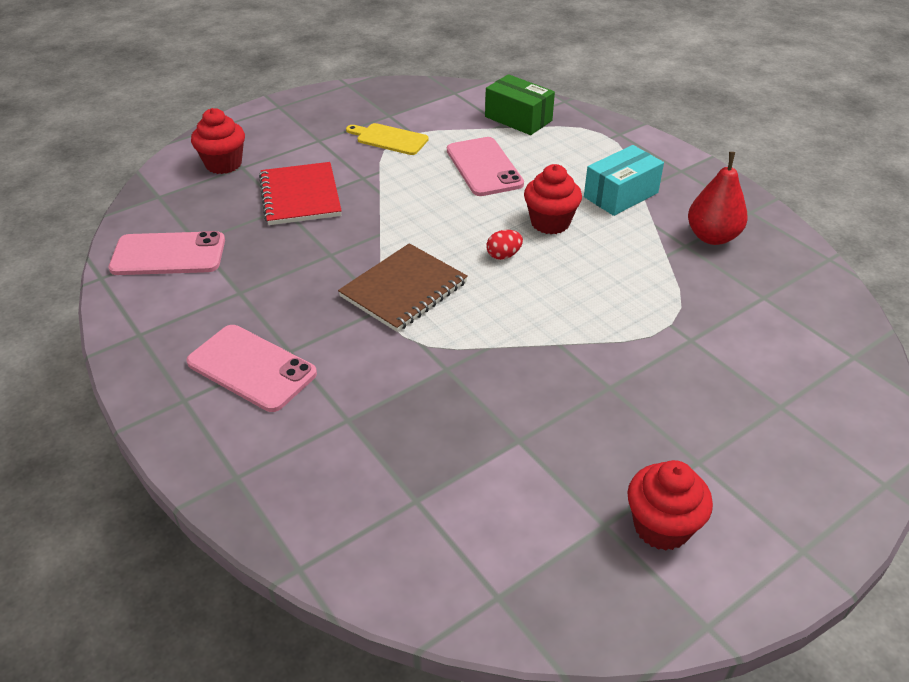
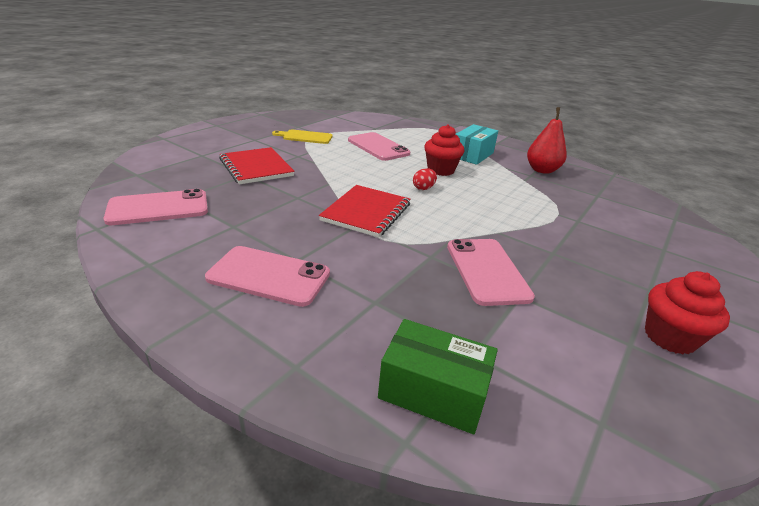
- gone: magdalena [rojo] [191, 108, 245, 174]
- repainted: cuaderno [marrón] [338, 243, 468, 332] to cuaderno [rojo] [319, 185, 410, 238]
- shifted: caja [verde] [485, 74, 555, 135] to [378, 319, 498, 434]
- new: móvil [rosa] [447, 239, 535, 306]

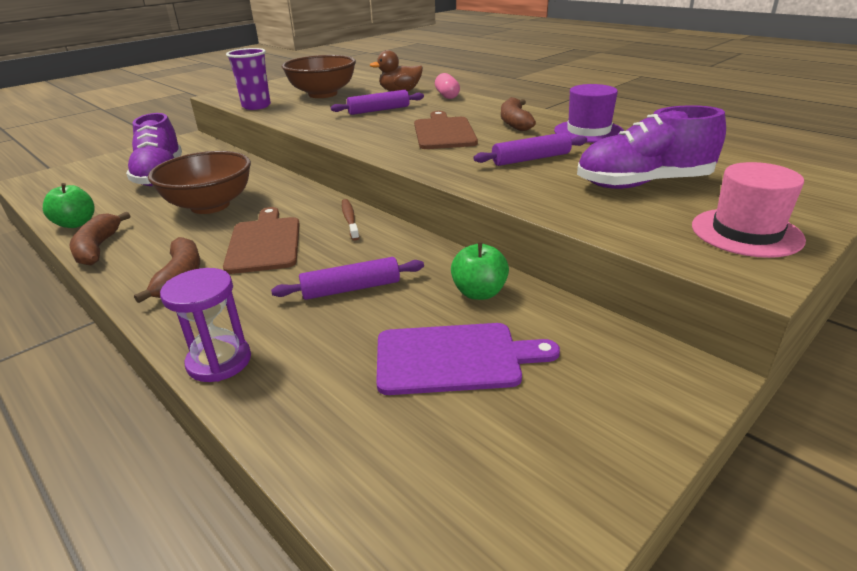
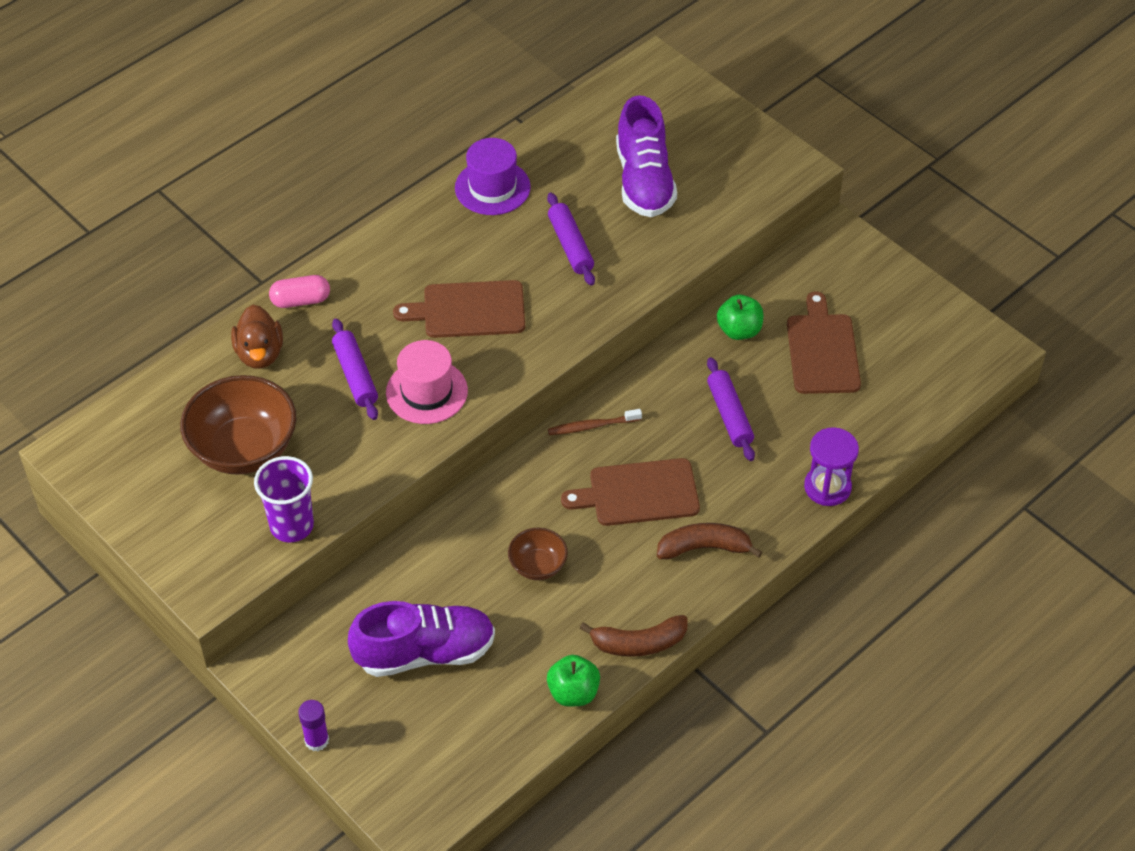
- scaled: cuenco [marrón] [148, 151, 251, 214] = [508, 528, 568, 580] x0.52
- repainted: tabla de cortar [morado] [376, 323, 560, 395] to tabla de cortar [marrón] [787, 291, 861, 394]
- gone: plátano [marrón] [501, 97, 536, 131]
- shifted: sombrero [rosa] [692, 162, 806, 258] to [386, 340, 468, 424]
- new: barra de pegamento [morado] [298, 700, 329, 751]

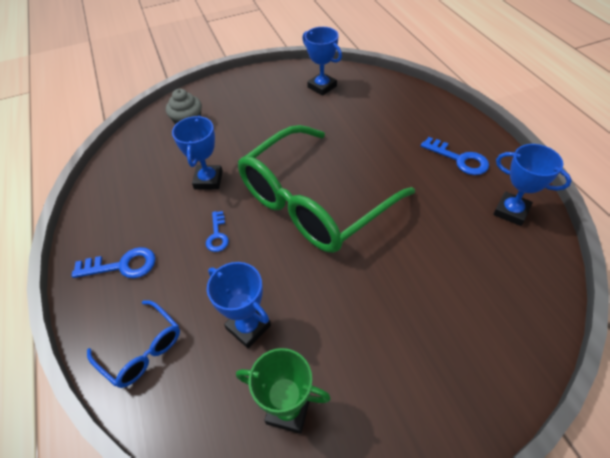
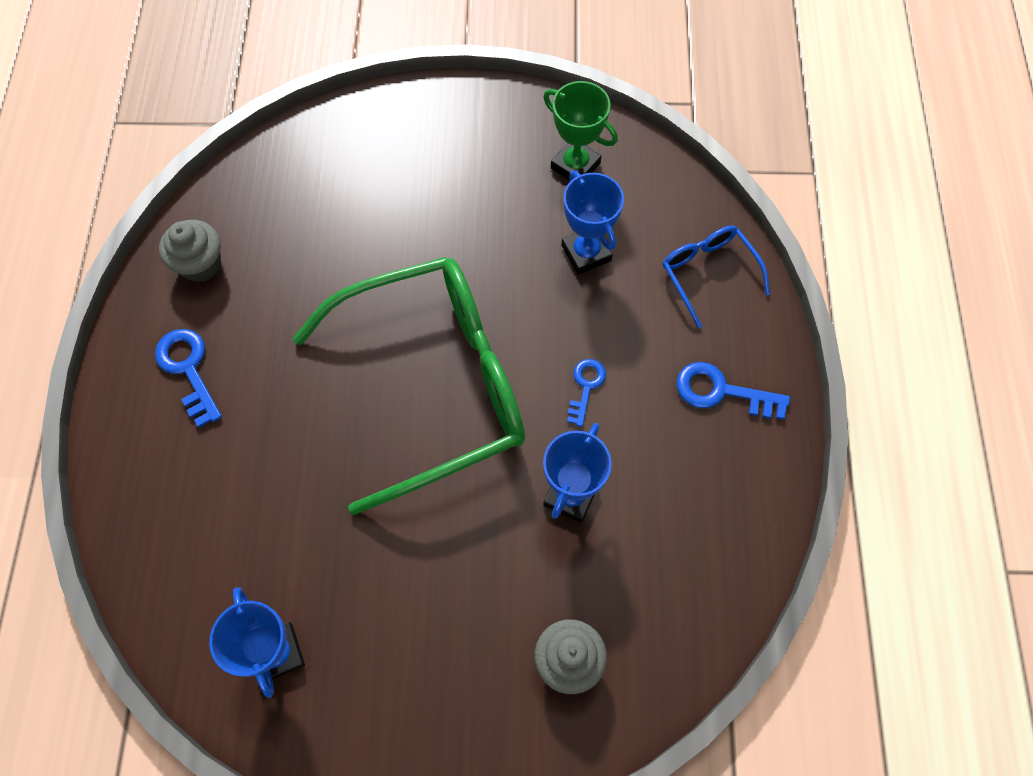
- swapped: trofeo [azul] [493, 144, 572, 226] to magdalena [gris] [159, 220, 221, 282]

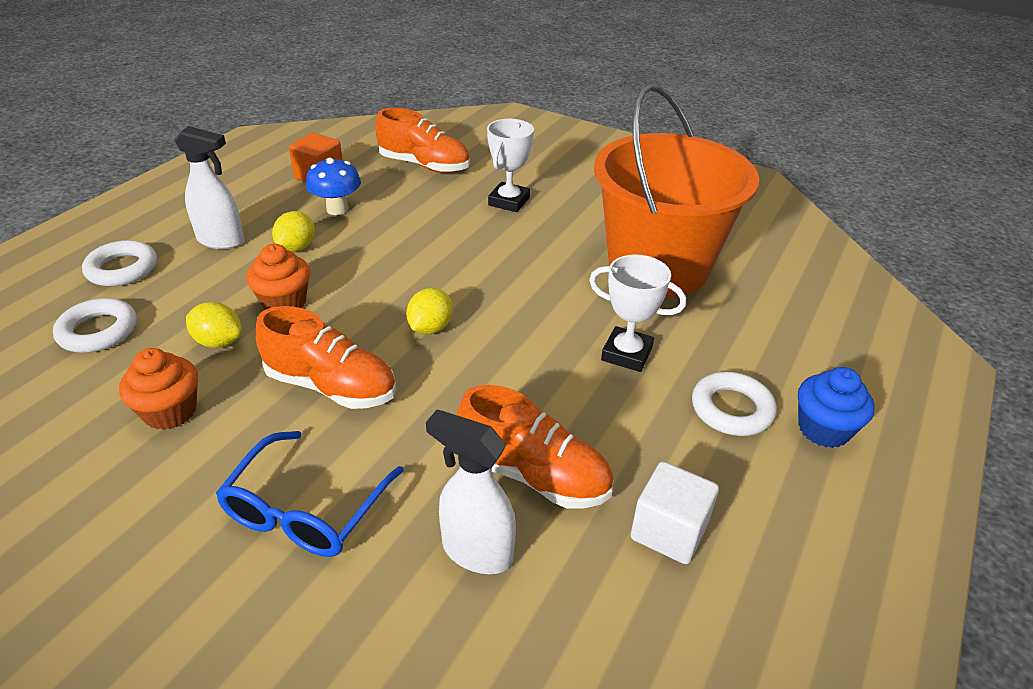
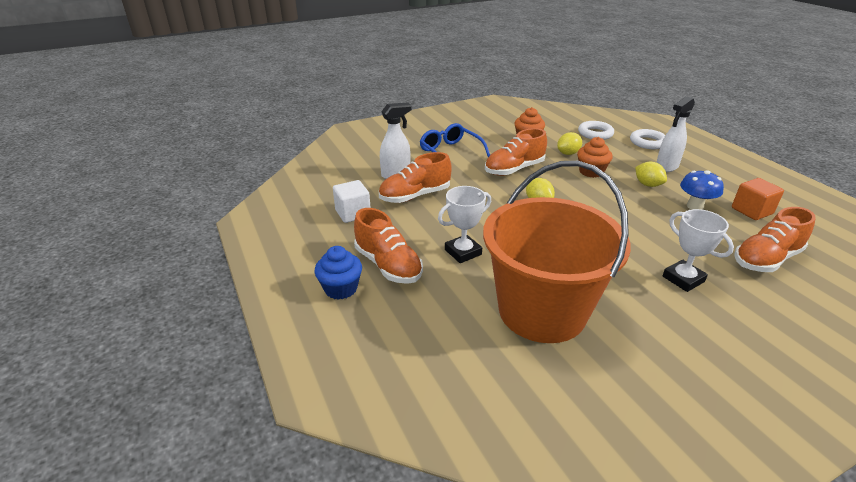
- swapped: anillo [blanco] [692, 372, 777, 436] to zapato [naranja] [354, 208, 423, 284]

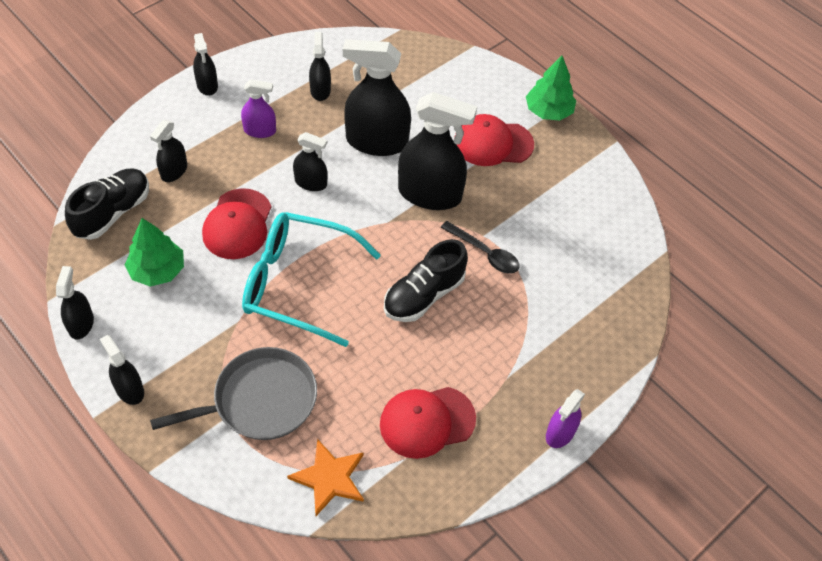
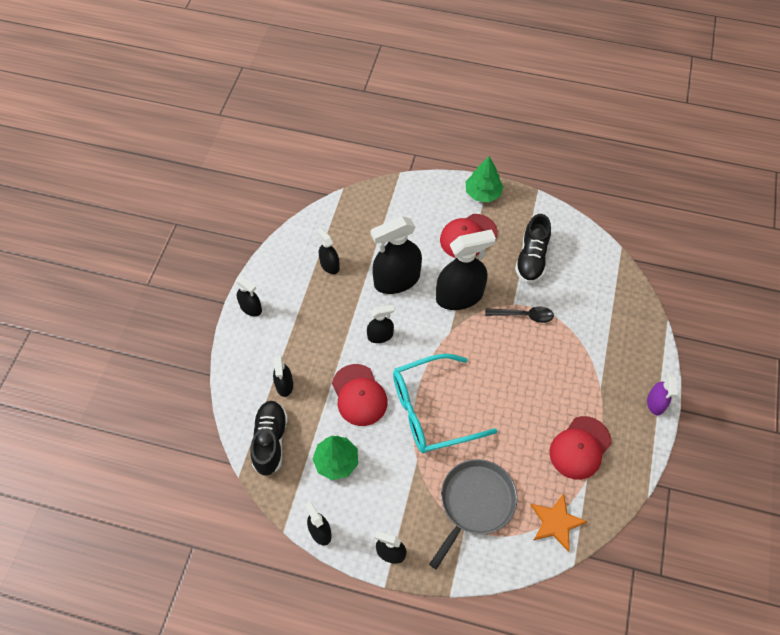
- gone: pulverizador [morado] [241, 79, 276, 138]
- shifted: zapato [negro] [384, 239, 468, 322] to [515, 214, 551, 283]

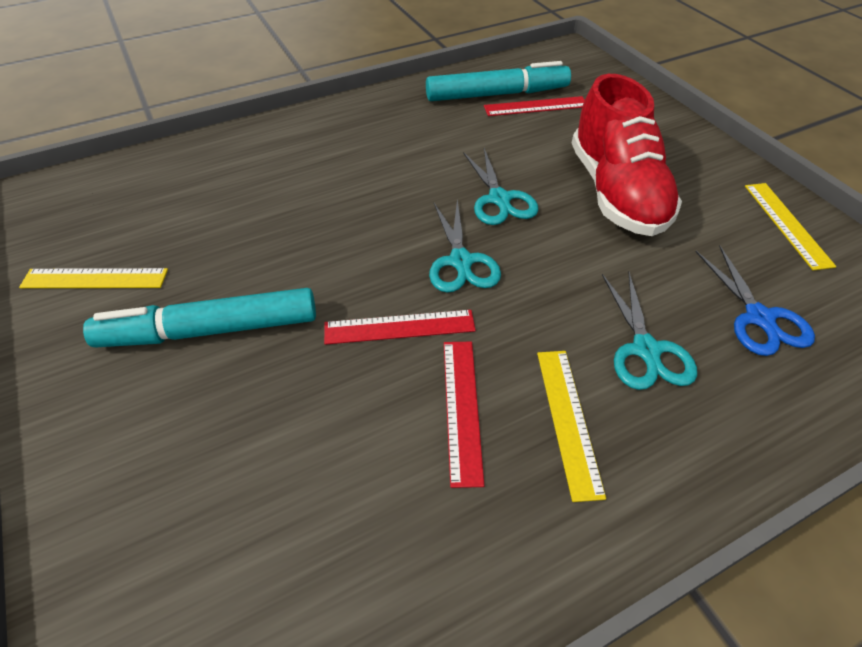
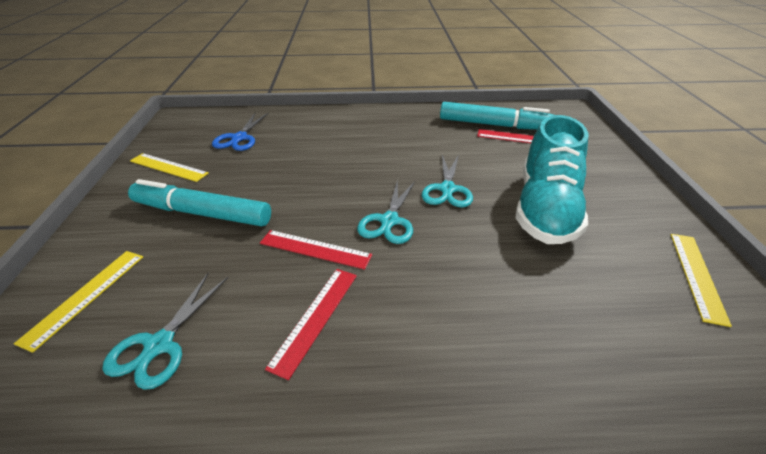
- shifted: regla [amarillo] [537, 351, 606, 502] to [14, 251, 143, 353]
- repainted: zapato [rojo] [572, 74, 682, 236] to zapato [turquesa] [515, 115, 588, 244]
- shifted: tijeras [turquesa] [602, 271, 697, 390] to [102, 272, 228, 390]
- shifted: tijeras [azul] [695, 245, 815, 356] to [212, 113, 268, 151]

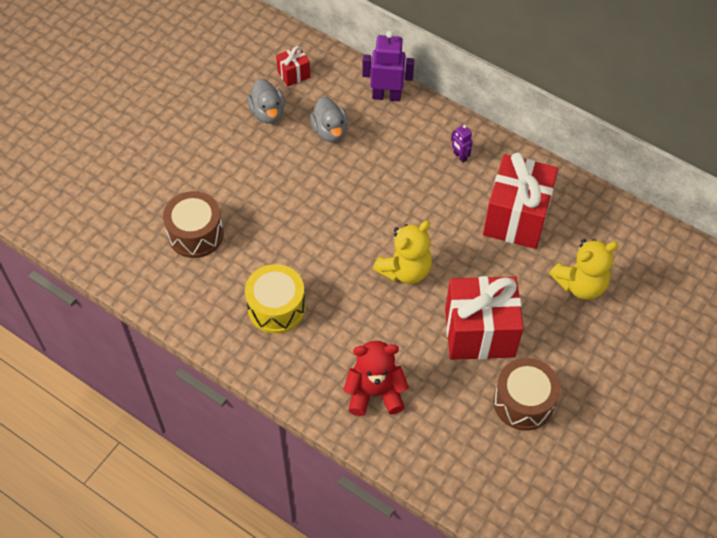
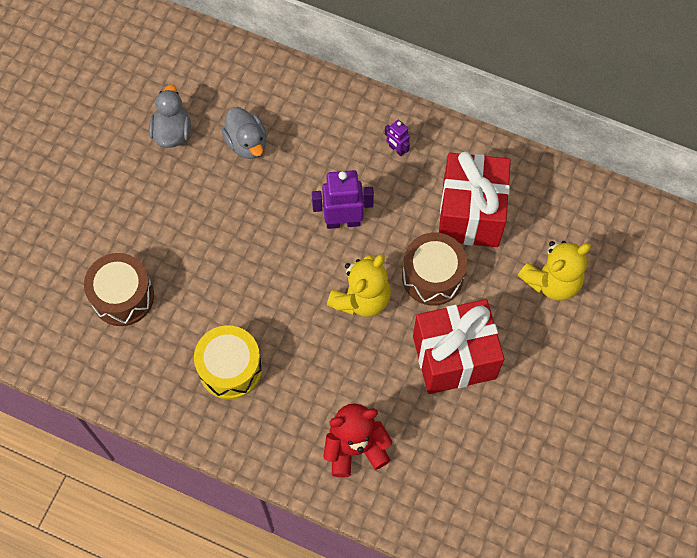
- rotated: pato [gris] [247, 79, 285, 124] = [149, 84, 191, 148] 150 degrees counterclockwise
- gone: regalo [rojo] [276, 46, 310, 87]
- shifted: robot [morado] [362, 31, 414, 101] to [312, 170, 374, 229]
- shifted: tambor [marrón] [493, 358, 560, 431] to [402, 233, 467, 306]

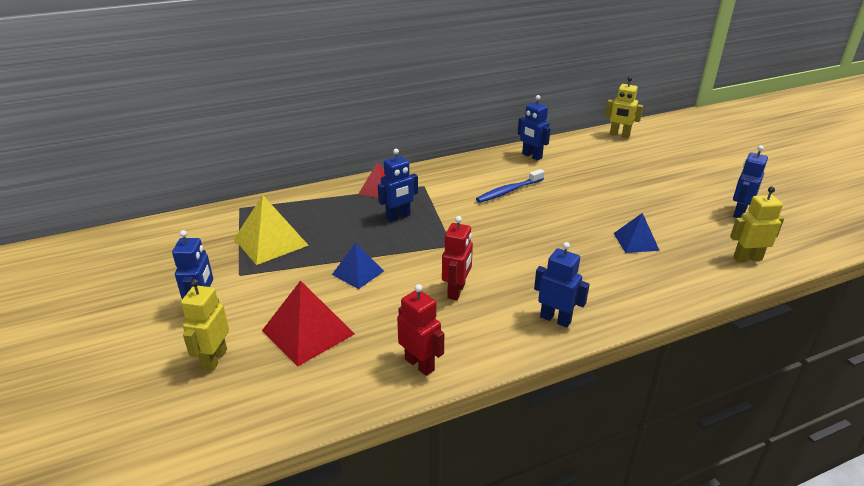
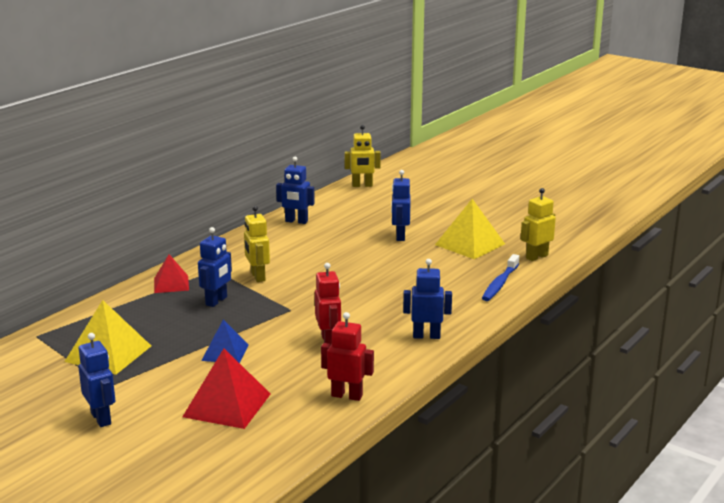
- shifted: robot [amarillo] [181, 279, 229, 371] to [244, 206, 270, 282]
- shifted: cepillo de dientes [azul] [476, 169, 545, 203] to [482, 254, 519, 301]
- gone: pirámide [azul] [613, 213, 660, 253]
- shifted: robot [azul] [733, 145, 768, 218] to [391, 170, 410, 241]
- new: pirámide [amarillo] [435, 199, 505, 259]

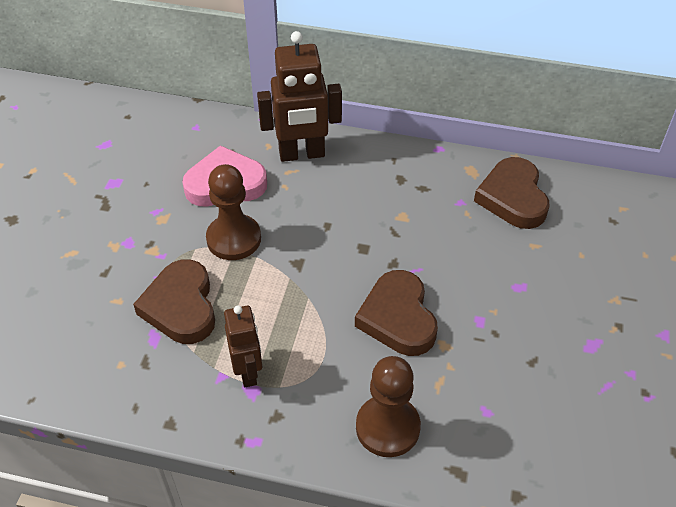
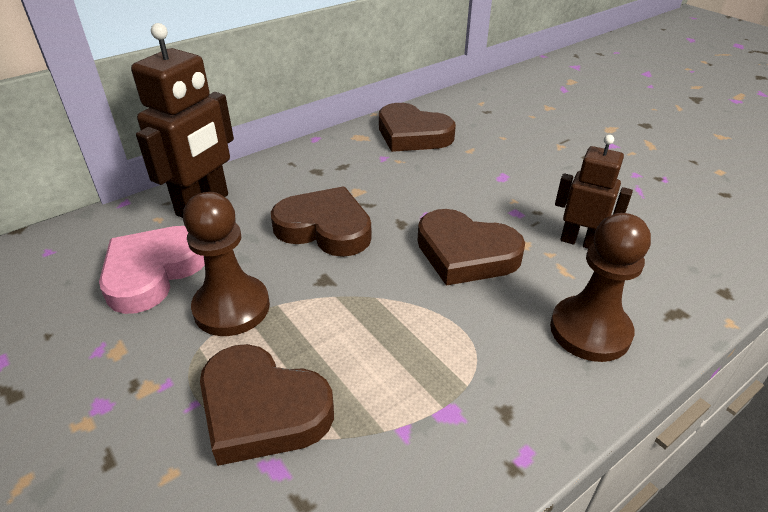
- shifted: robot [marrón] [224, 305, 262, 387] to [555, 135, 633, 248]
- new: corazón [marrón] [271, 186, 372, 257]

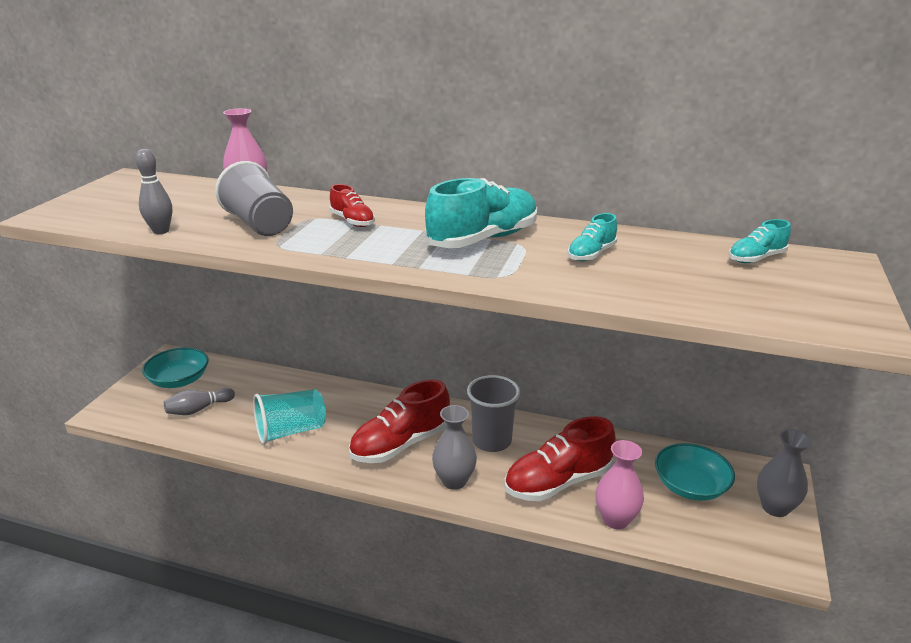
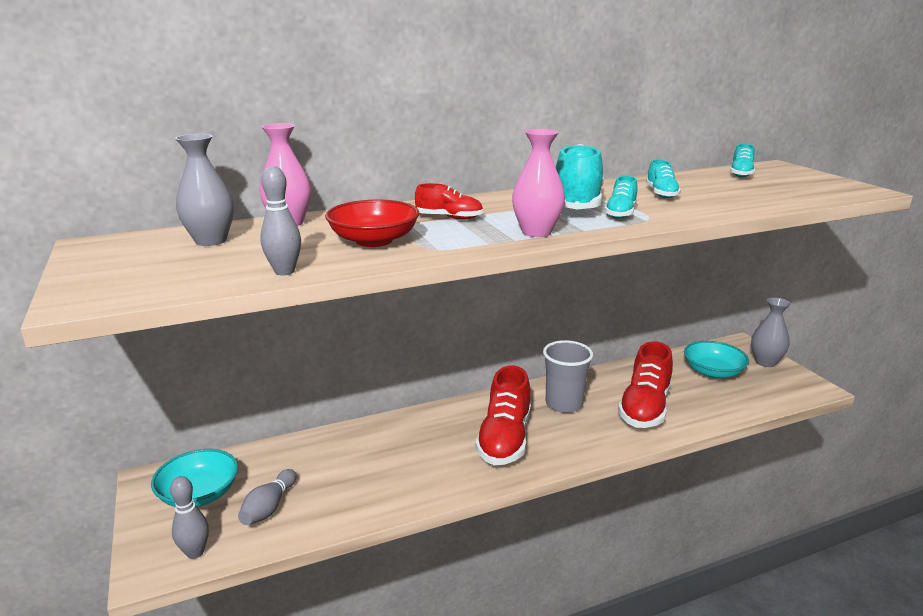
- swapped: vaso [gris] [215, 161, 293, 236] to cuenco [rojo] [325, 200, 419, 247]
- gone: vaso [turquesa] [253, 389, 326, 445]
- shifted: florero [gris] [432, 405, 477, 490] to [175, 134, 234, 246]
- shifted: florero [rosa] [595, 440, 644, 529] to [512, 129, 565, 237]
- new: bolo [gris] [170, 476, 209, 559]
- new: zapato [turquesa] [605, 176, 637, 219]

